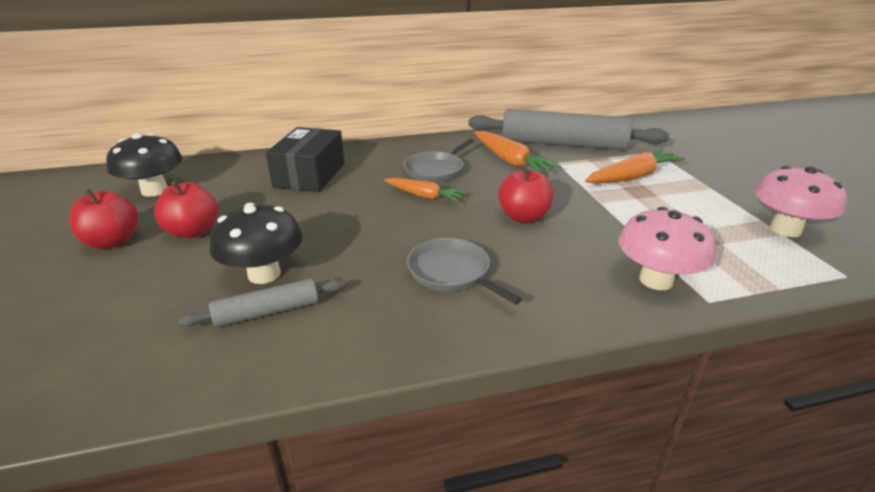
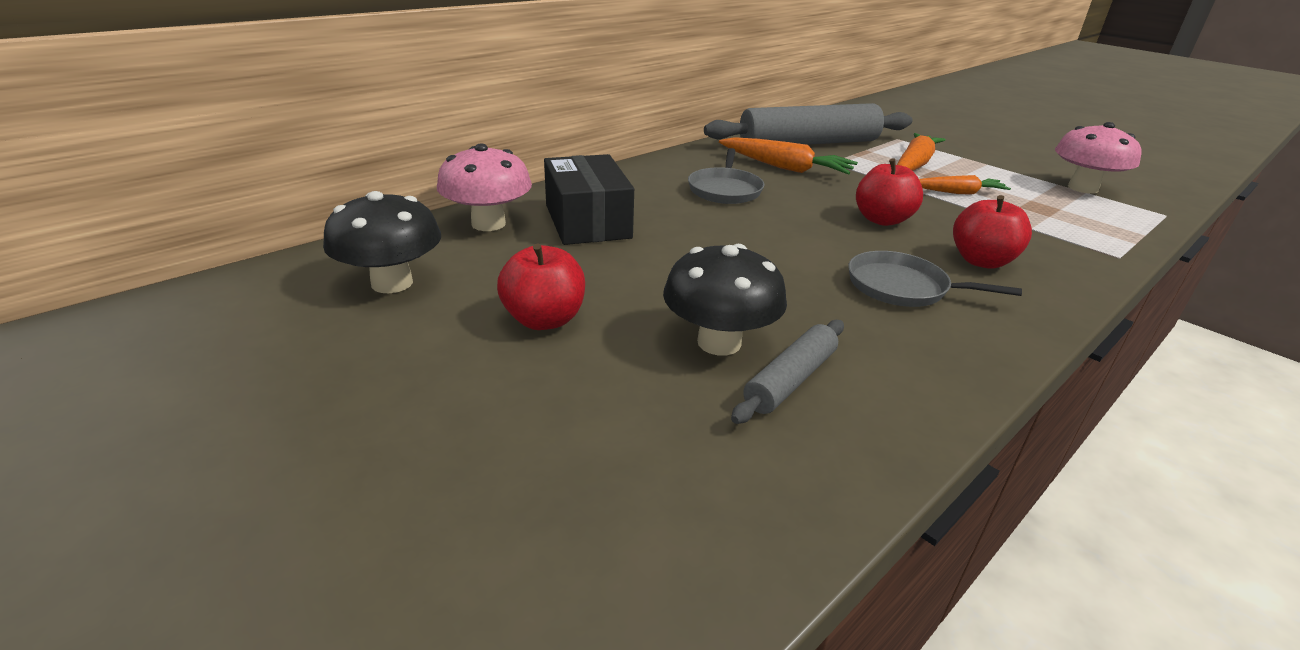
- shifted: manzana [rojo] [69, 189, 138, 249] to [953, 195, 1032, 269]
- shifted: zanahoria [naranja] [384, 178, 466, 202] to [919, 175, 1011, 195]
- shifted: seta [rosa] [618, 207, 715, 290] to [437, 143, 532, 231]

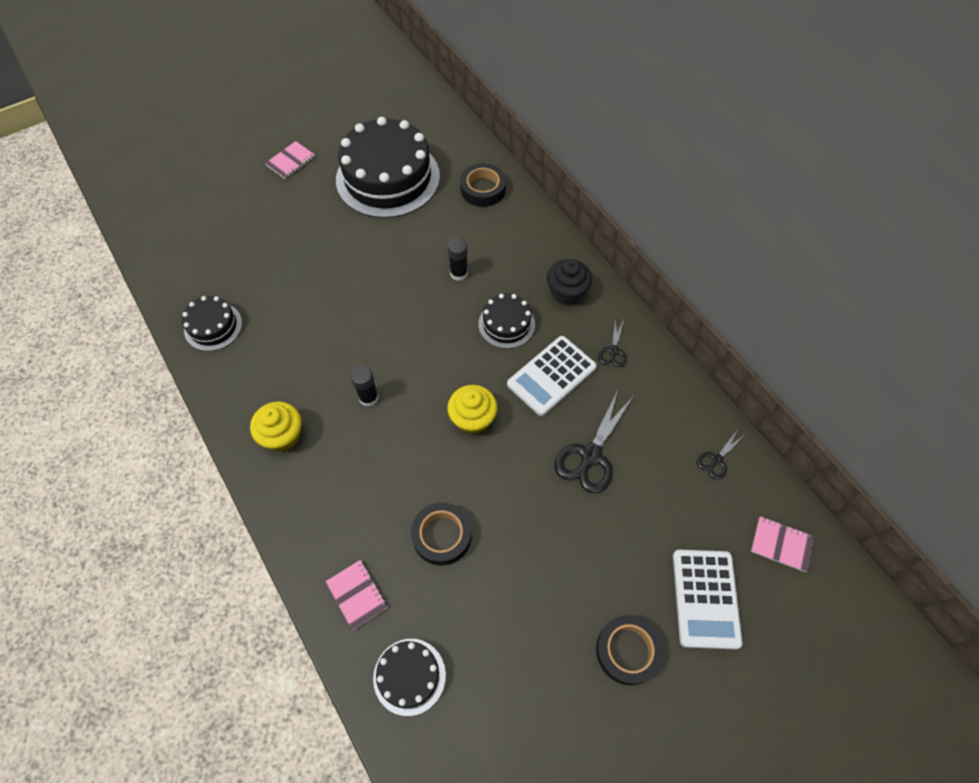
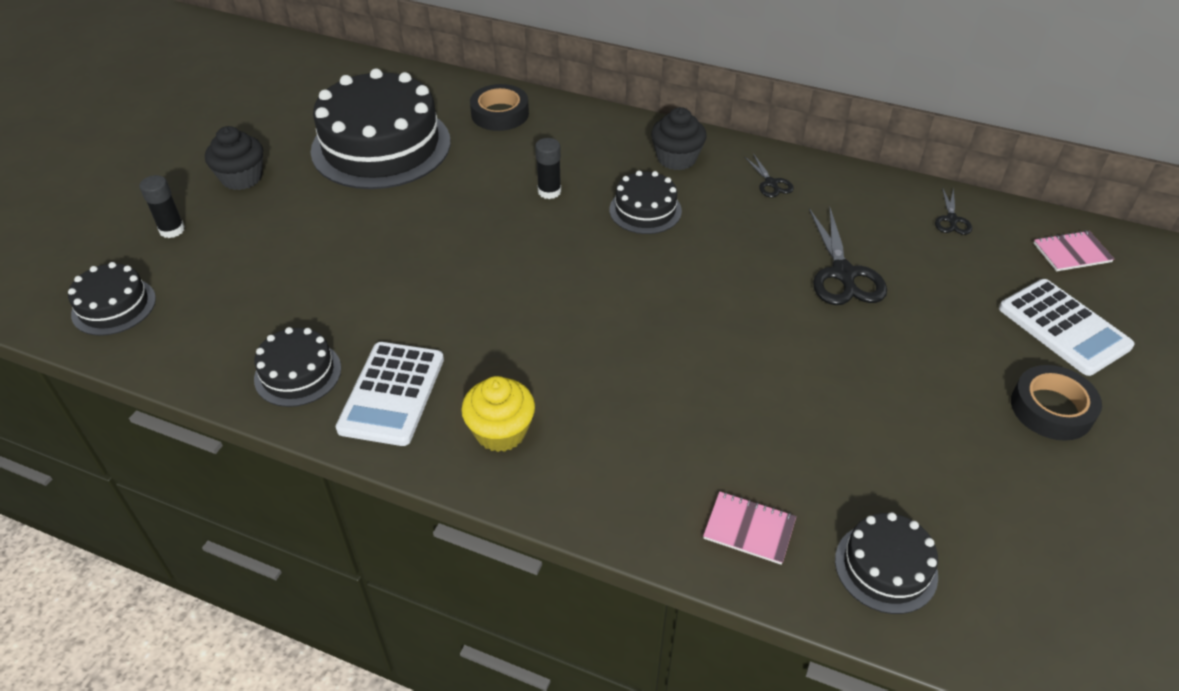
- swapped: cuaderno [rosa] [265, 141, 315, 179] to magdalena [negro] [205, 126, 263, 190]
- shifted: barra de pegamento [negro] [351, 366, 379, 406] to [139, 175, 185, 238]
- gone: cinta adhesiva [negro] [411, 503, 472, 566]
- gone: magdalena [amarillo] [447, 385, 497, 434]
- shifted: calculadora [blanco] [507, 336, 597, 416] to [336, 342, 444, 446]
- new: tarta [negro] [68, 262, 156, 336]

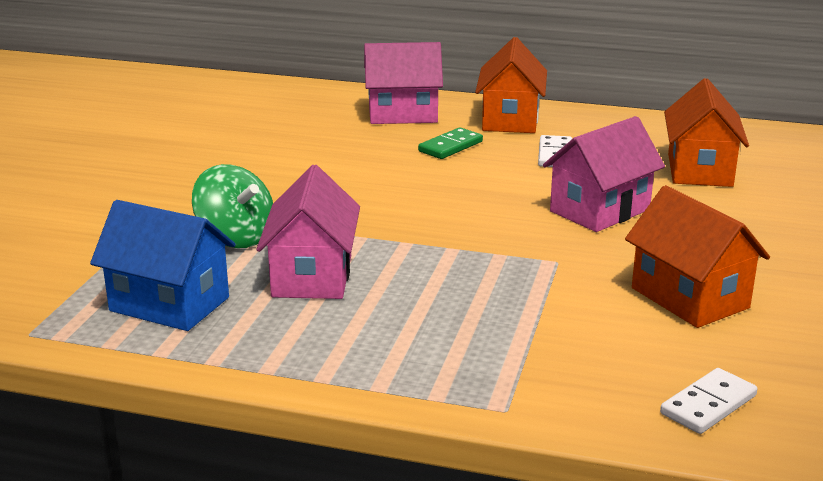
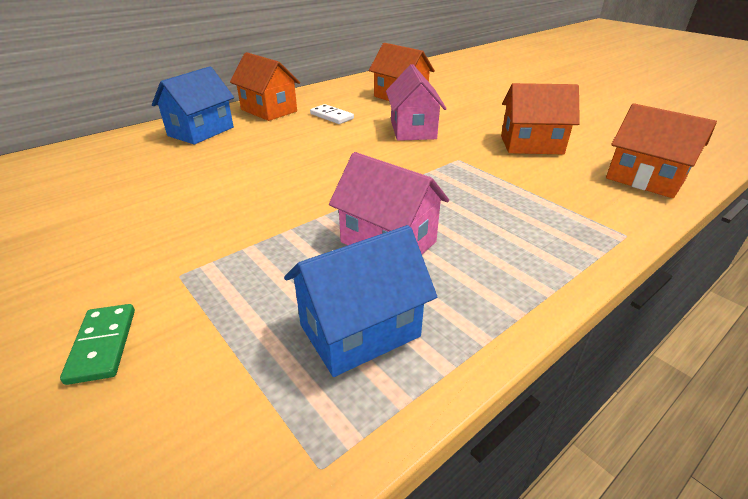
- gone: peonza [verde] [192, 164, 273, 248]
- repainted: casa [rosa] [364, 42, 443, 124] to casa [azul] [152, 66, 234, 145]
- shifted: ficha de dominó [verde] [418, 127, 483, 159] to [60, 304, 135, 385]
- swapped: ficha de dominó [blanco] [660, 368, 757, 434] to casa [naranja] [606, 103, 717, 198]

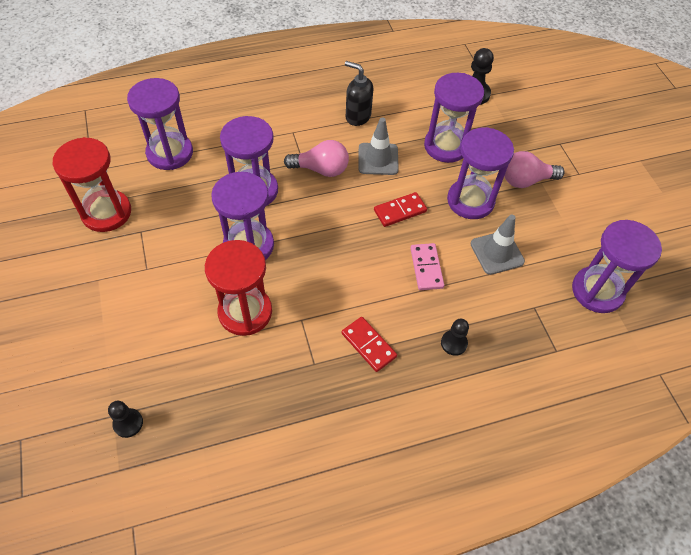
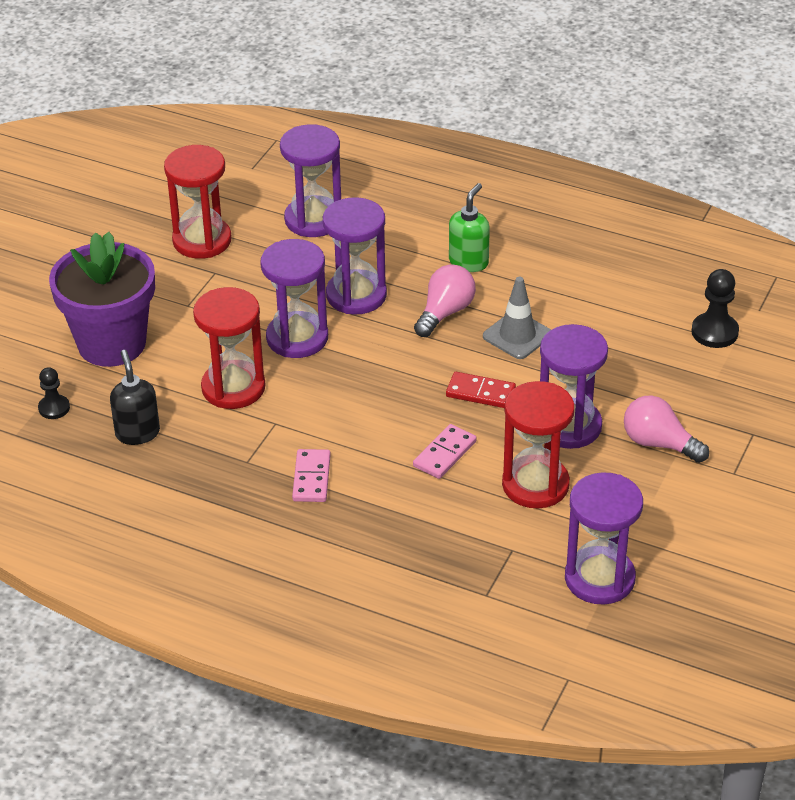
- rotated: bombilla [rosa] [284, 140, 349, 177] = [414, 264, 476, 337] 105 degrees counterclockwise
- repainted: ficha de dominó [rojo] [342, 317, 397, 372] to ficha de dominó [rosa] [292, 449, 331, 502]
- shifted: dispensador de jabón [negro] [345, 61, 373, 126] to [110, 350, 160, 445]
- gone: reloj de arena [morado] [424, 73, 484, 163]
- gone: peón [negro] [441, 319, 469, 356]
- swapped: cono de tráfico [gris] [471, 215, 525, 275] to reloj de arena [rojo] [502, 381, 575, 508]
- new: maceta [morado] [49, 232, 155, 367]
- new: dispensador de jabón [verde] [449, 183, 490, 272]

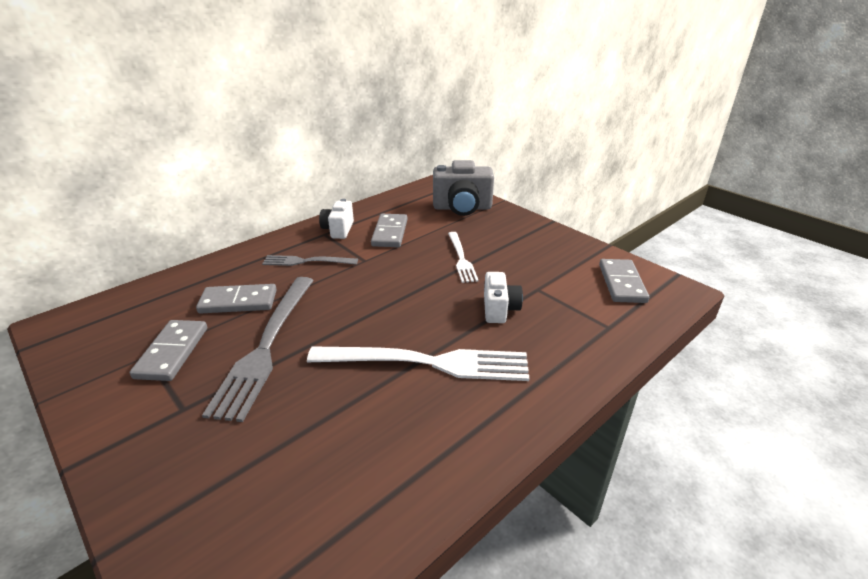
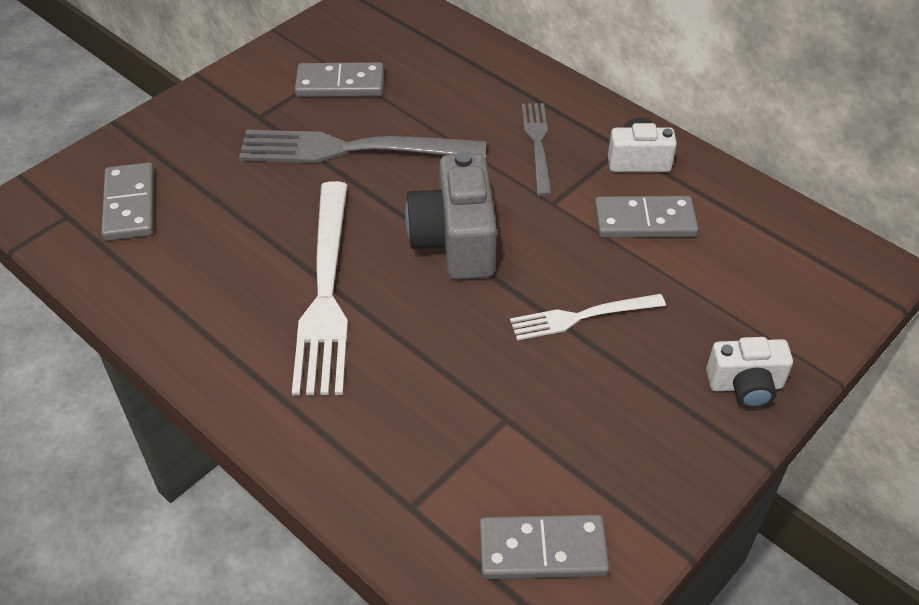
- shifted: ficha de dominó [gris] [196, 284, 277, 314] to [101, 162, 154, 241]
- shifted: cámara [gris] [433, 160, 494, 216] to [405, 151, 497, 280]
- shifted: cámara [blanco] [484, 272, 523, 323] to [706, 337, 793, 408]

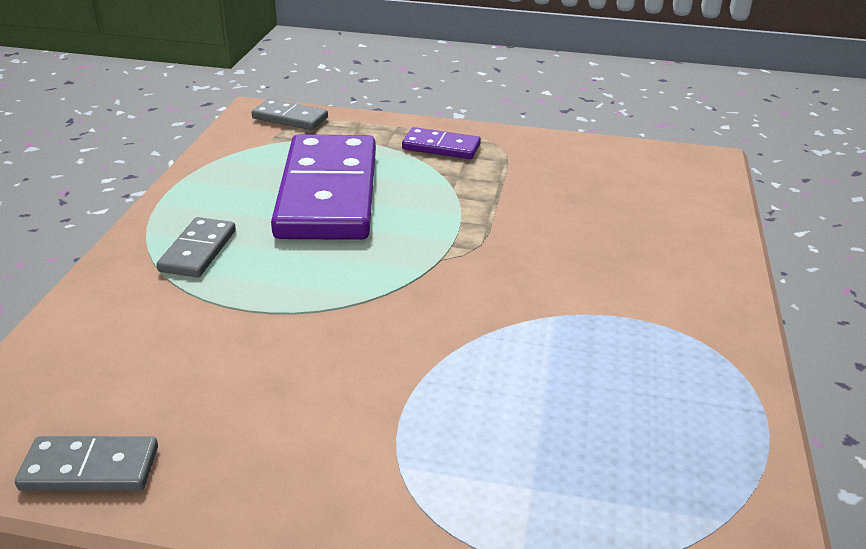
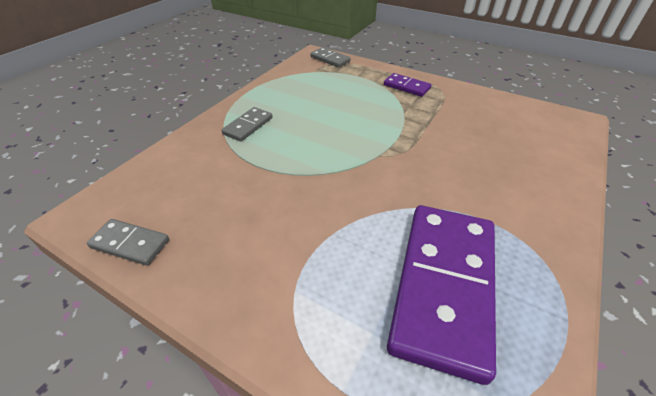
- shifted: ficha de dominó [morado] [271, 134, 376, 240] to [387, 205, 496, 385]

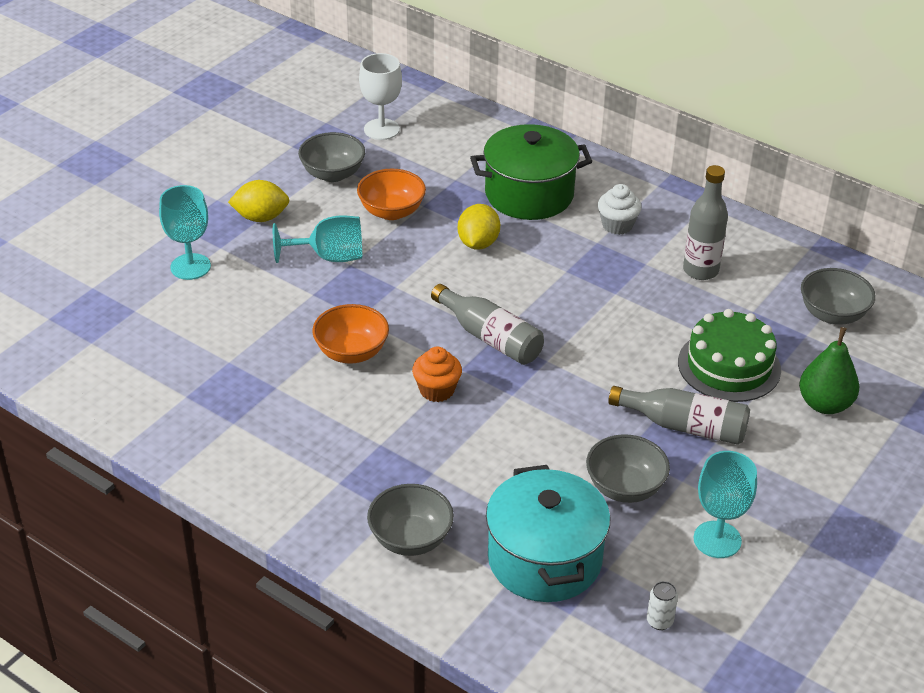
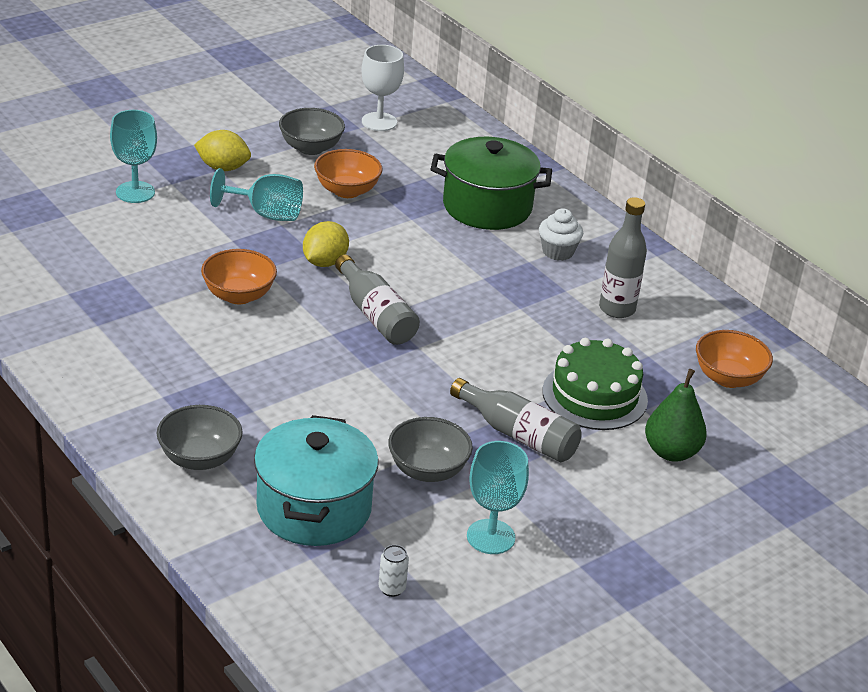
- gone: magdalena [naranja] [412, 347, 462, 402]
- shifted: limón [amarillo] [458, 204, 500, 250] to [303, 221, 349, 267]
- repainted: cuenco [gris] [801, 268, 876, 325] to cuenco [naranja] [696, 330, 773, 388]

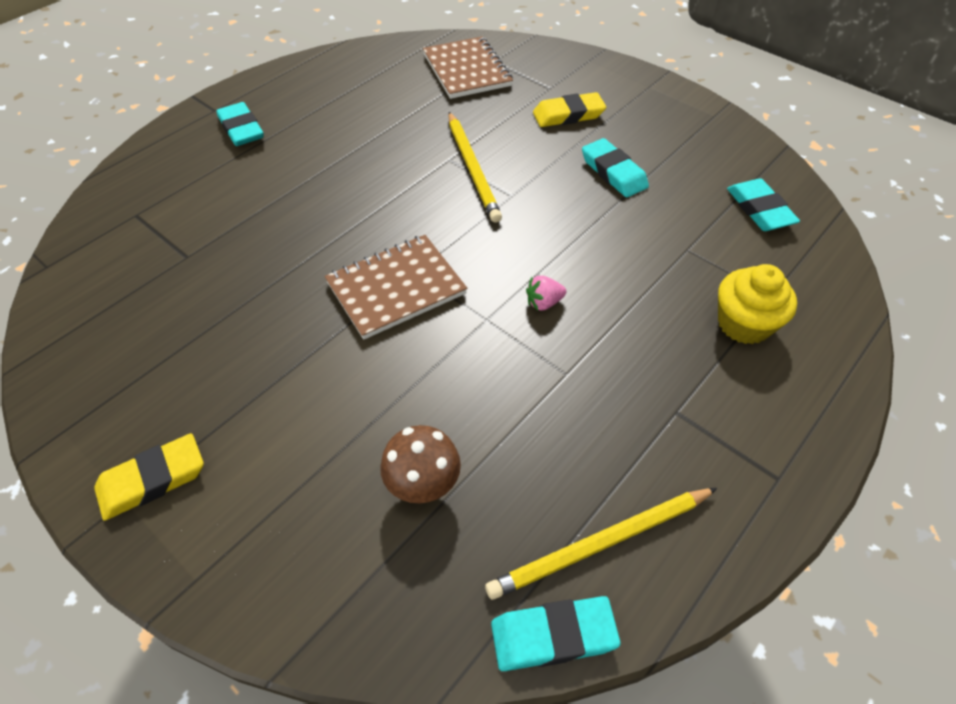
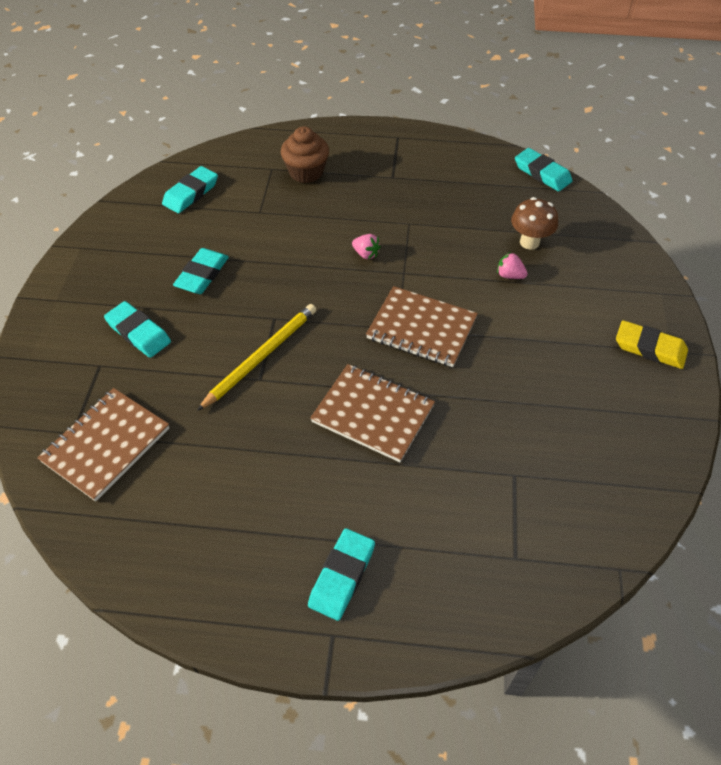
- gone: lápiz [amarillo] [485, 488, 717, 600]
- repainted: goma de borrar [amarillo] [533, 92, 606, 127] to goma de borrar [turquesa] [104, 301, 171, 358]
- repainted: magdalena [amarillo] [718, 264, 797, 344] to magdalena [marrón] [281, 126, 329, 183]
- new: cuaderno [marrón] [310, 364, 435, 462]
- new: fresa [rosa] [497, 252, 528, 279]

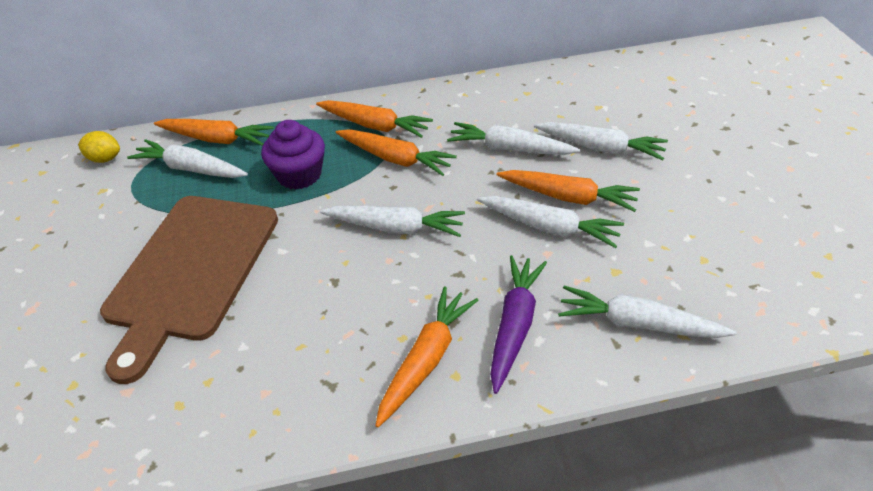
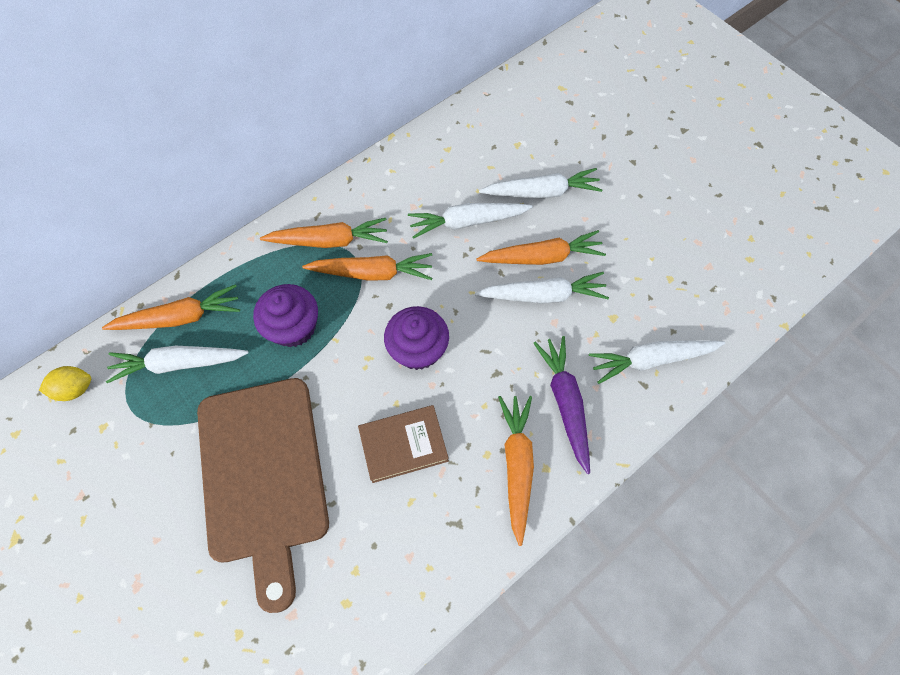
- swapped: zanahoria [blanco] [320, 205, 465, 237] to magdalena [morado] [384, 306, 449, 370]
- new: libro [marrón] [358, 405, 449, 483]

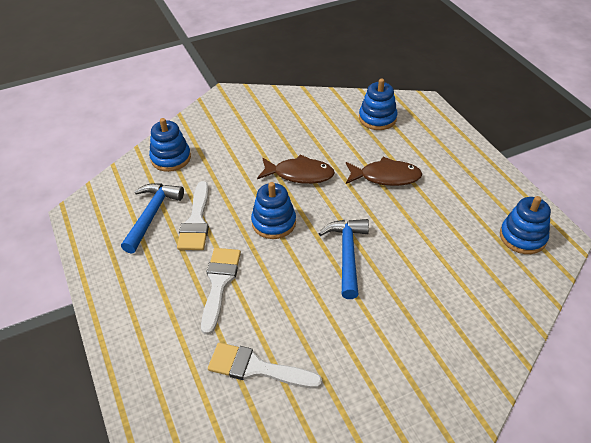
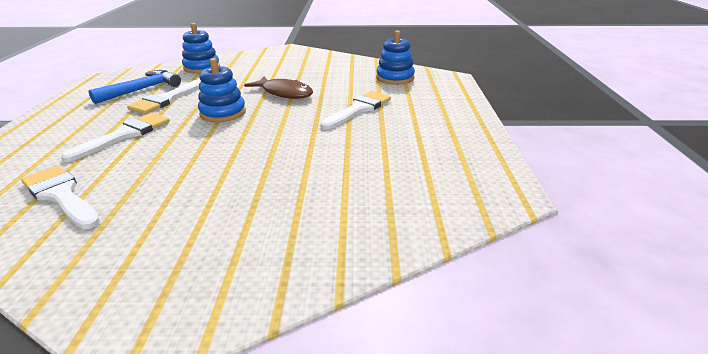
- gone: martillo [azul] [318, 219, 369, 299]
- swapped: pez [marrón] [346, 157, 422, 186] to pincel [blanco] [321, 91, 391, 129]
- gone: juguete apilable [azul] [500, 196, 551, 254]

